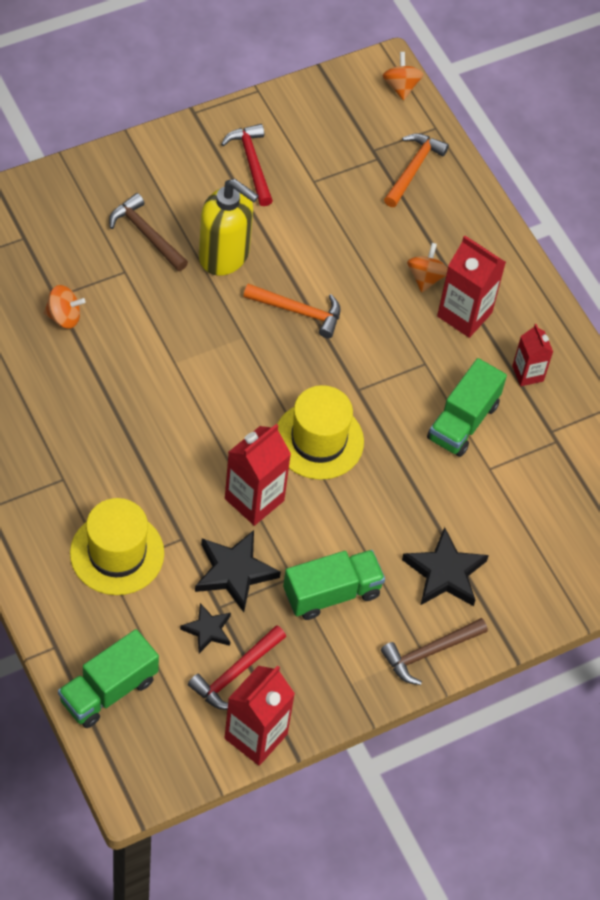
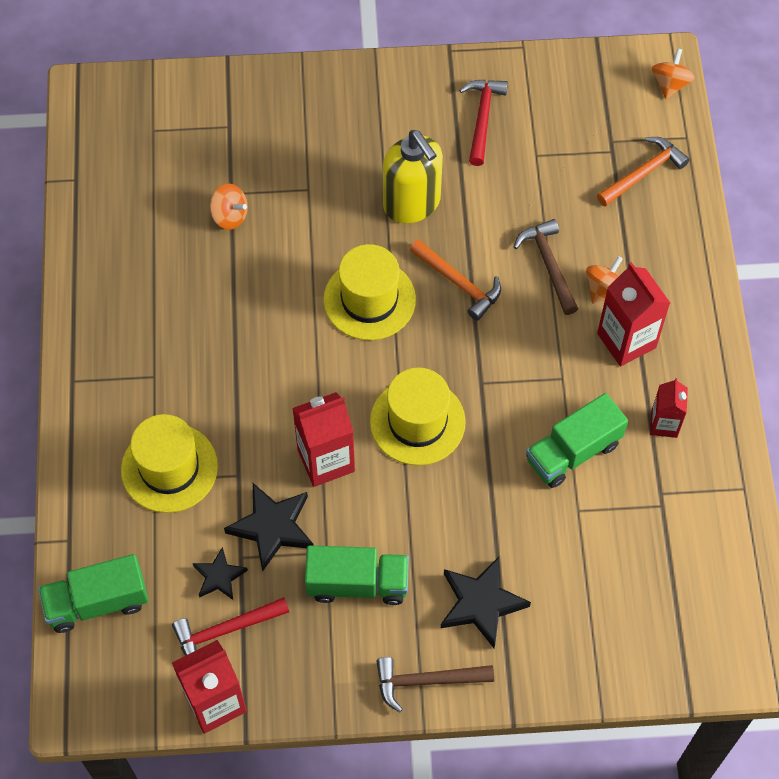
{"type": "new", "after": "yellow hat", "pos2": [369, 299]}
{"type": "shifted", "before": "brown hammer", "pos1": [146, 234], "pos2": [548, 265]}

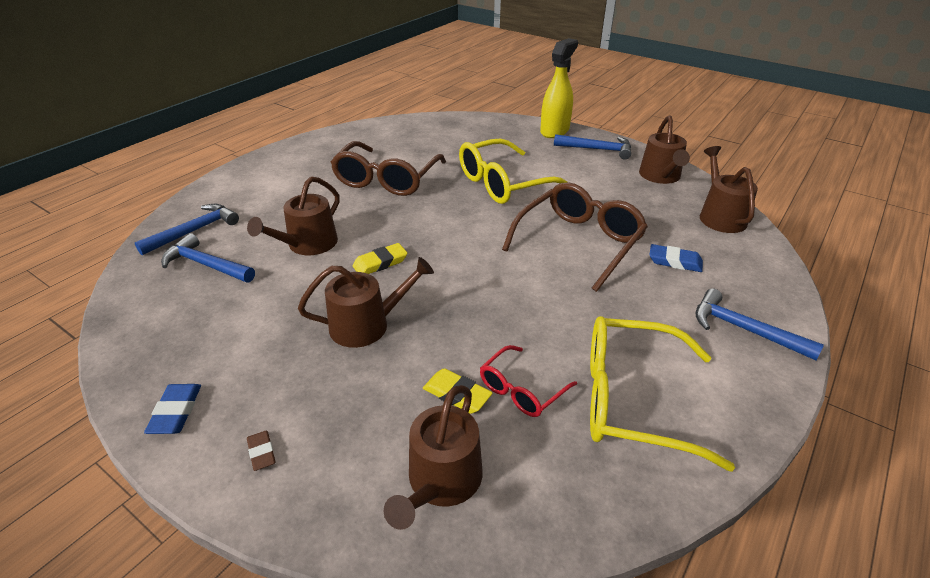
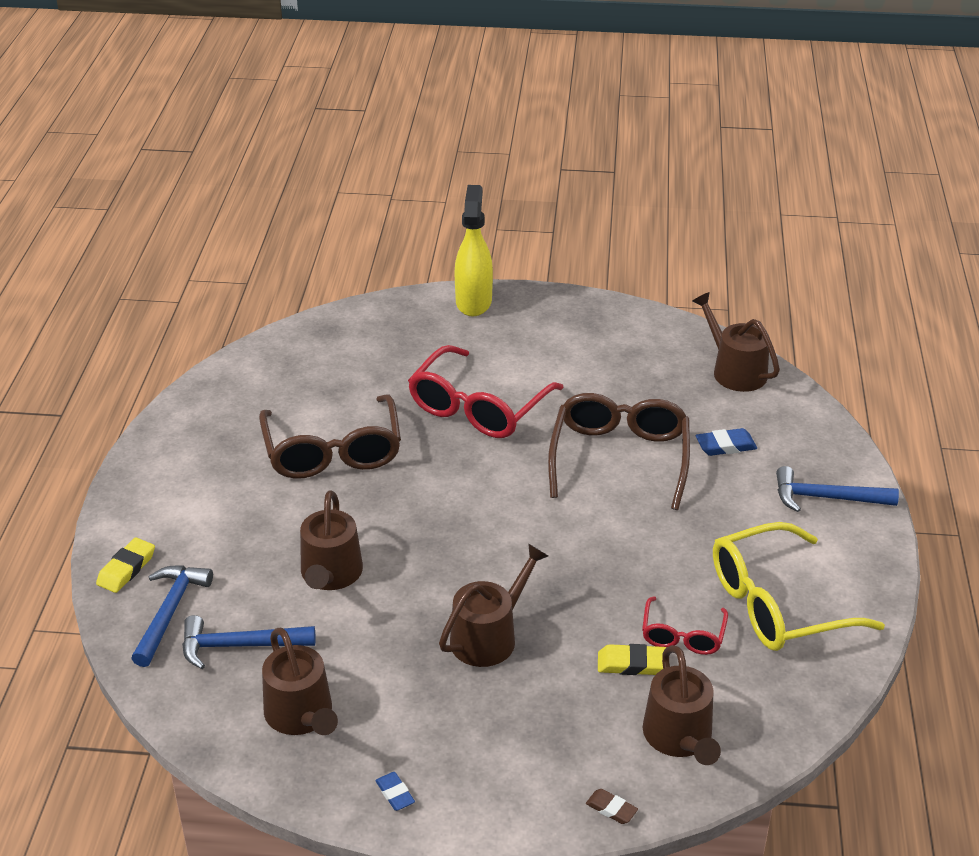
{"type": "gone", "before": "blue hammer", "pos1": [597, 149]}
{"type": "shifted", "before": "brown eraser", "pos1": [261, 452], "pos2": [611, 809]}
{"type": "shifted", "before": "yellow eraser", "pos1": [380, 263], "pos2": [126, 569]}
{"type": "shifted", "before": "brown watering can", "pos1": [661, 176], "pos2": [301, 715]}
{"type": "repainted", "before": "yellow glasses", "after": "red glasses", "pos1": [503, 184], "pos2": [478, 408]}
{"type": "scaled", "before": "blue eraser", "pos1": [176, 412], "pos2": [395, 793], "scale": 0.66}

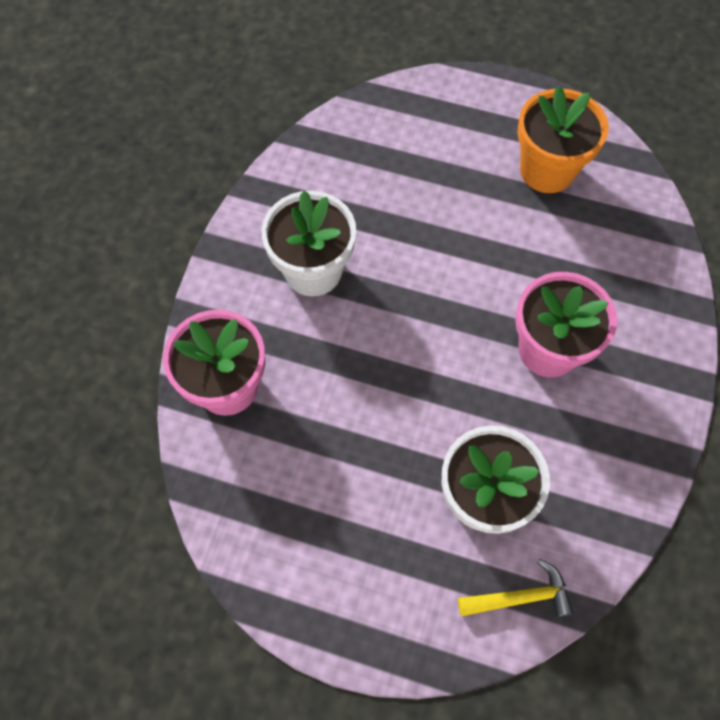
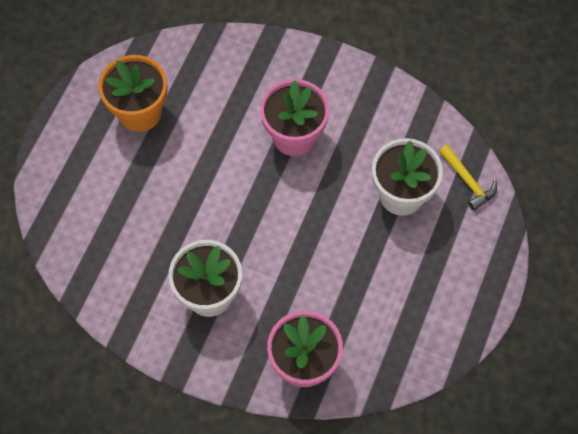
{"type": "rotated", "before": "yellow hammer", "pos1": [520, 597], "pos2": [468, 181], "turn": 150}

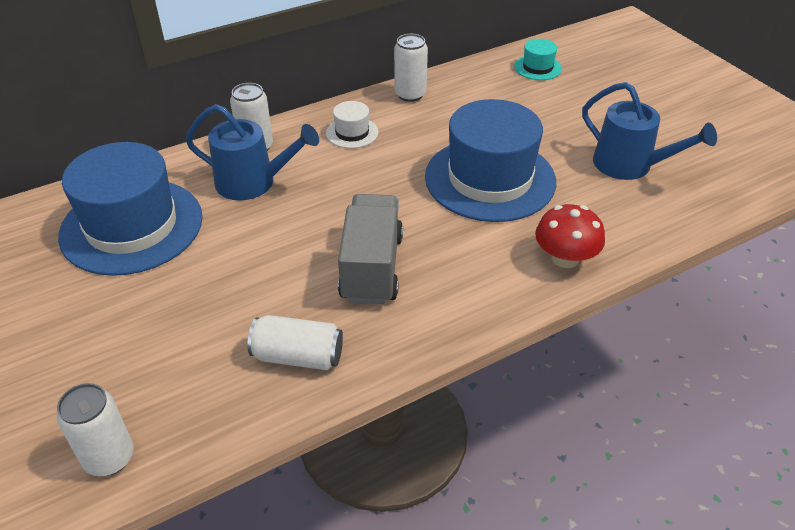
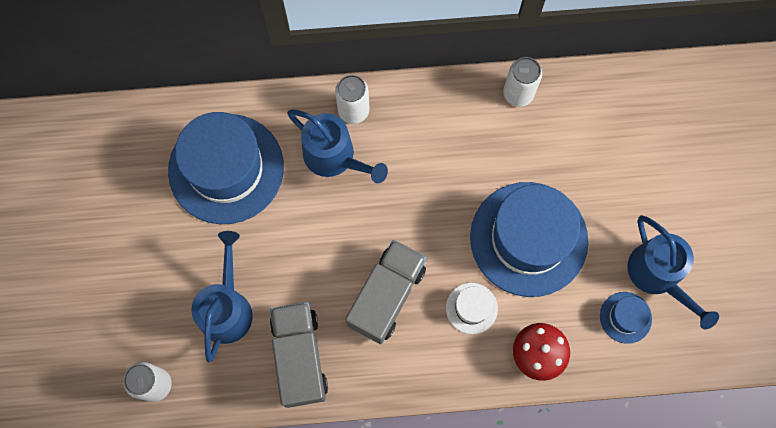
{"type": "gone", "before": "turquoise hat", "pos1": [537, 67]}
{"type": "new", "after": "blue watering can", "pos2": [227, 308]}
{"type": "new", "after": "blue hat", "pos2": [625, 317]}
{"type": "shifted", "before": "white hat", "pos1": [352, 133], "pos2": [471, 308]}
{"type": "swapped", "before": "white can", "after": "grey truck", "pos1": [298, 356], "pos2": [299, 357]}

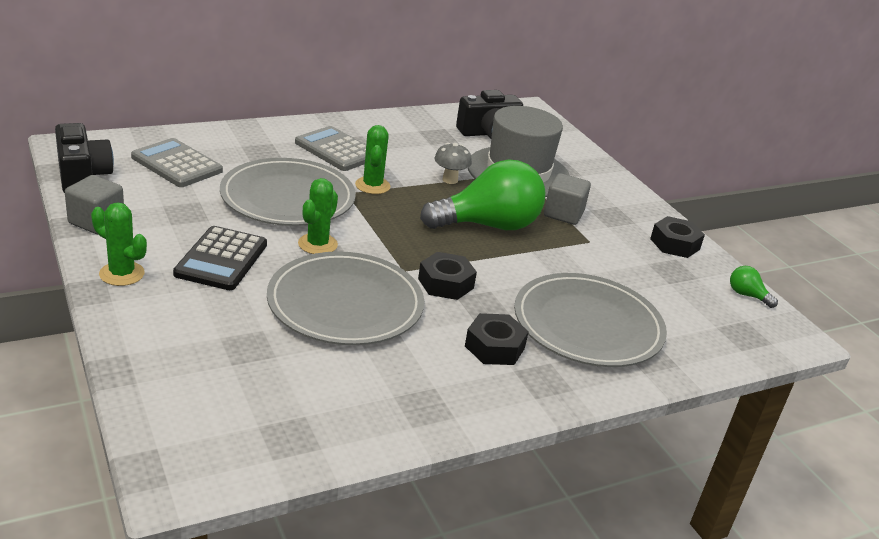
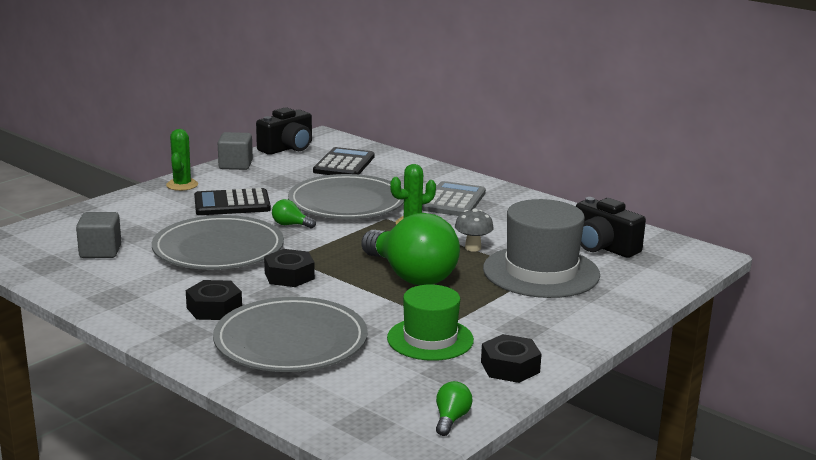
{"type": "new", "after": "green hat", "pos2": [430, 339]}
{"type": "shifted", "before": "grey cube", "pos1": [563, 214], "pos2": [100, 251]}
{"type": "swapped", "before": "green cactus", "after": "green light bulb", "pos1": [317, 244], "pos2": [290, 225]}
{"type": "repainted", "before": "grey calculator", "after": "black calculator", "pos1": [177, 164], "pos2": [344, 164]}

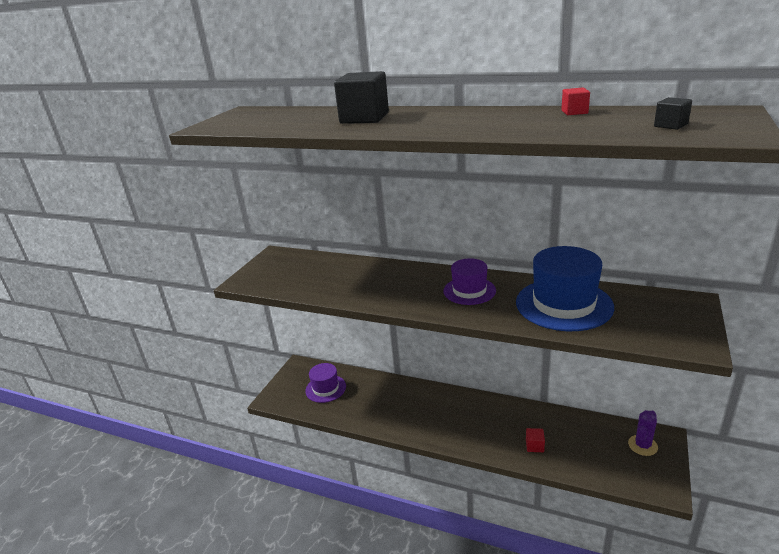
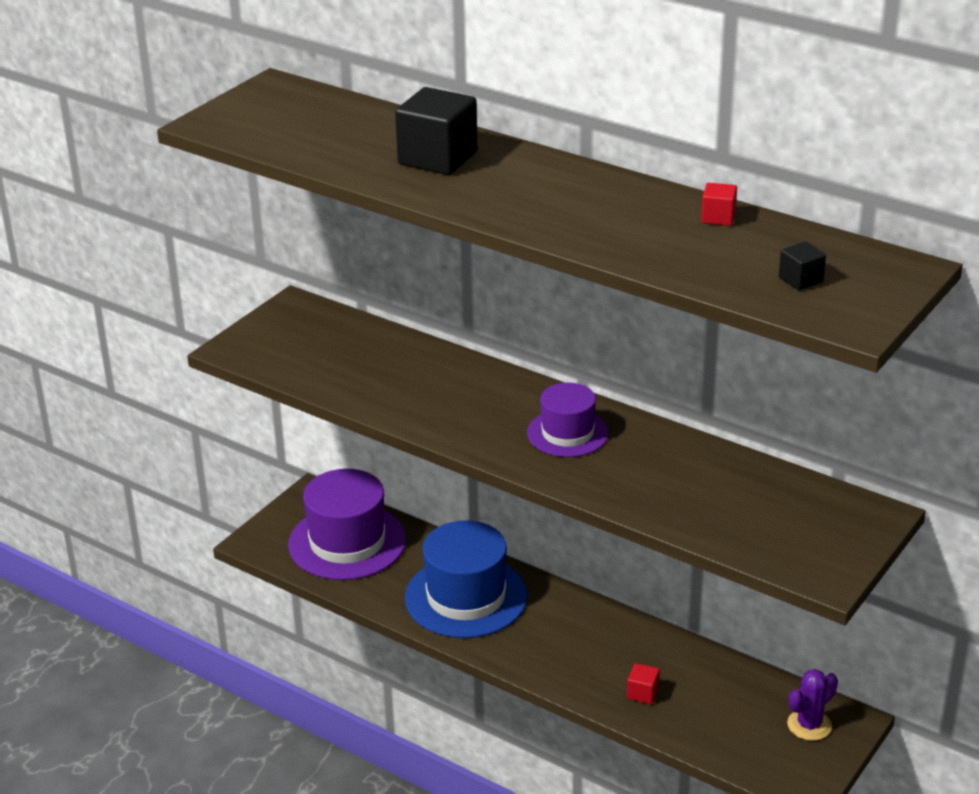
{"type": "shifted", "before": "blue hat", "pos1": [563, 304], "pos2": [466, 597]}
{"type": "scaled", "before": "purple hat", "pos1": [325, 388], "pos2": [347, 542], "scale": 1.68}

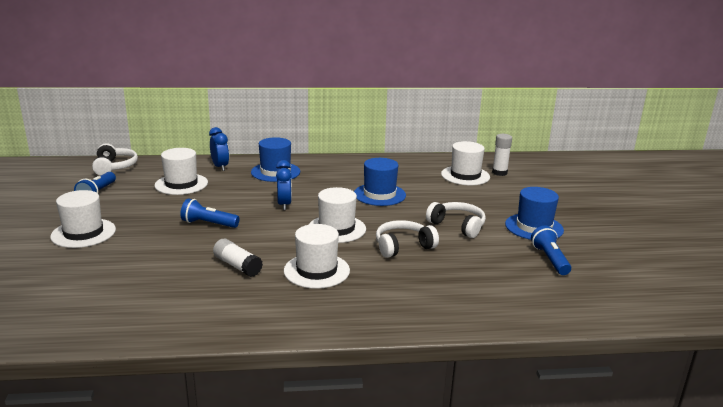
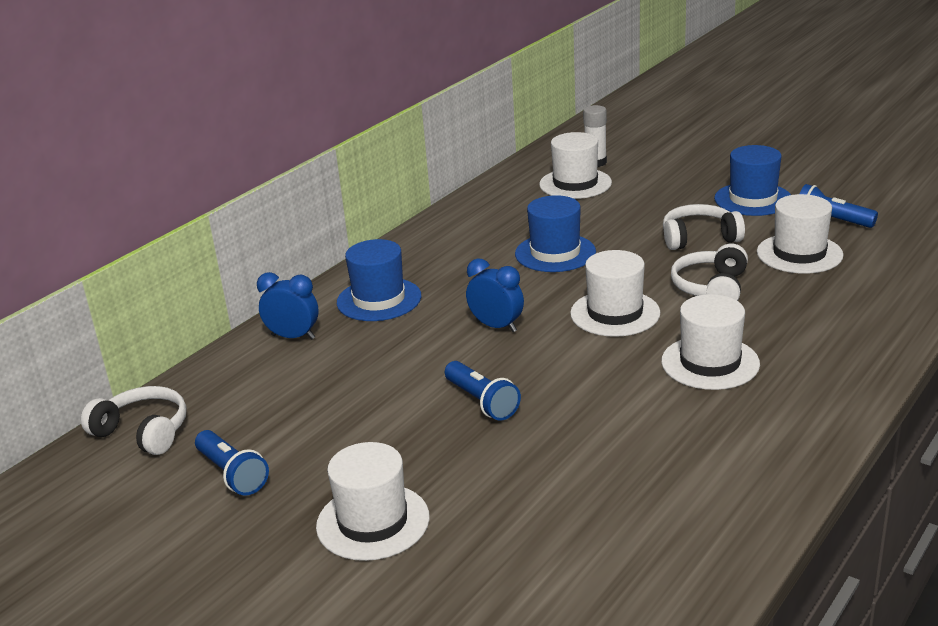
{"type": "gone", "before": "white glue stick", "pos1": [237, 266]}
{"type": "shifted", "before": "white hat", "pos1": [181, 184], "pos2": [799, 254]}
{"type": "rotated", "before": "blue flashlight", "pos1": [208, 224], "pos2": [482, 402], "turn": -90}

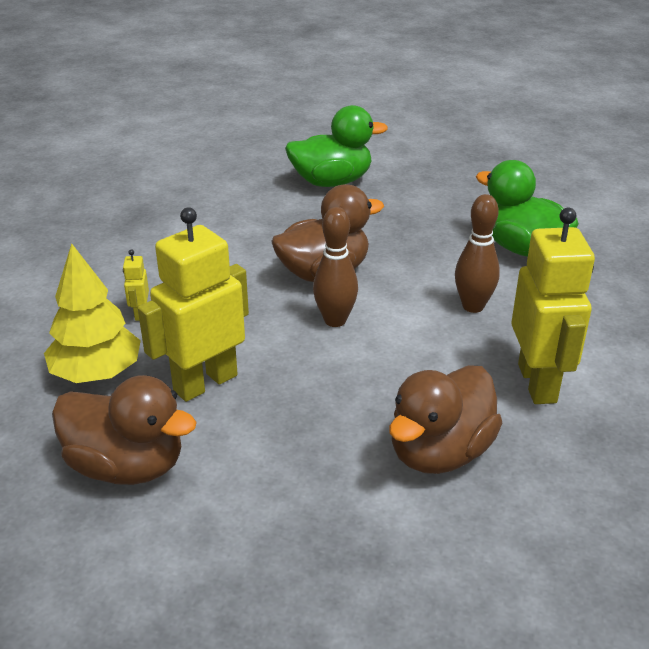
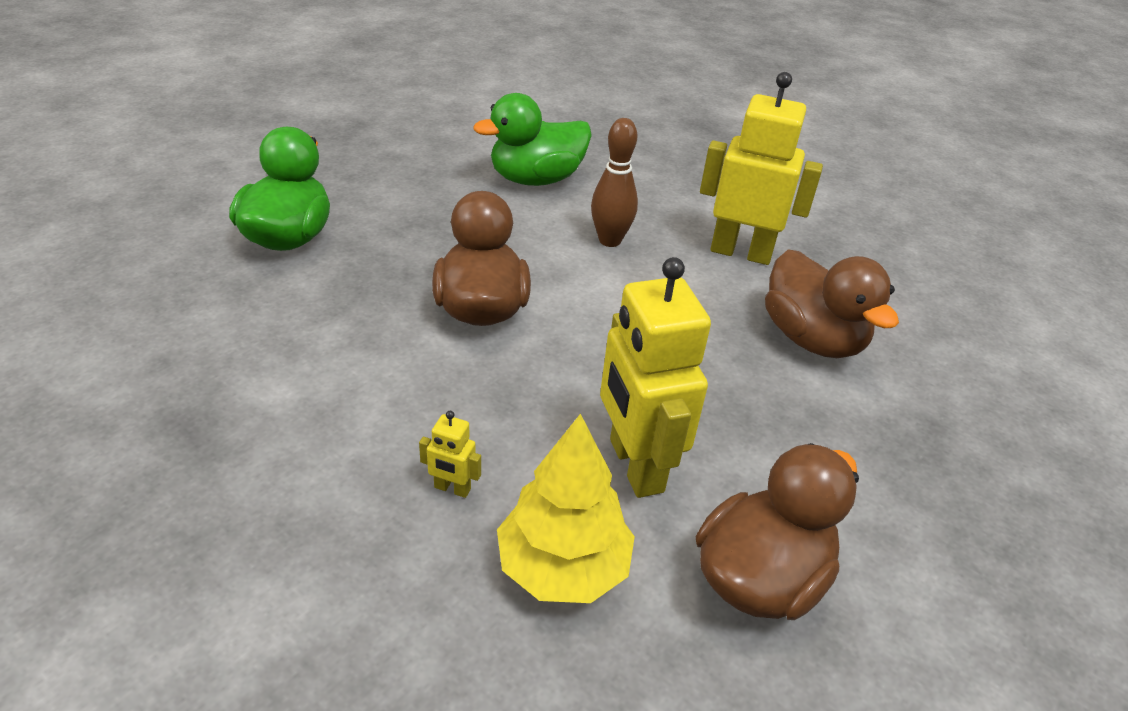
{"type": "gone", "before": "brown bowling pin", "pos1": [335, 320]}

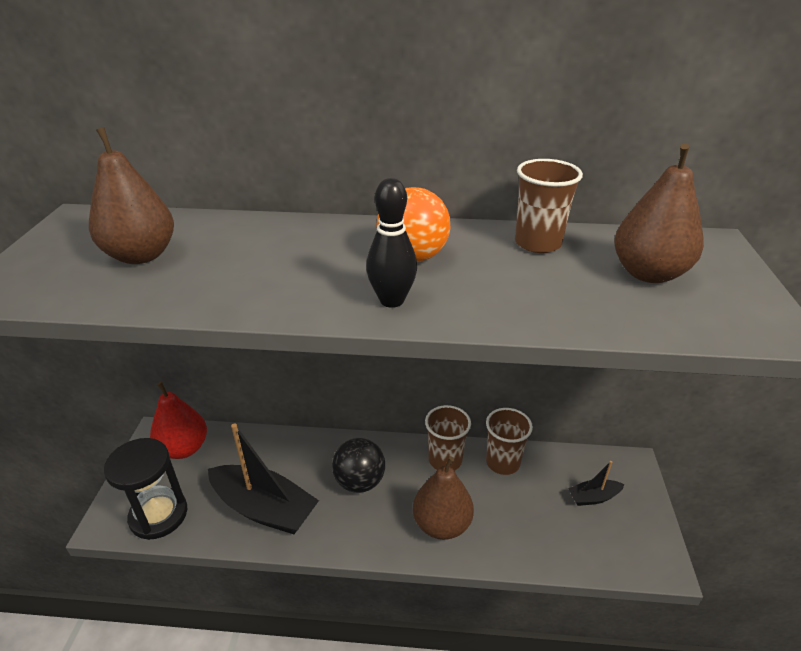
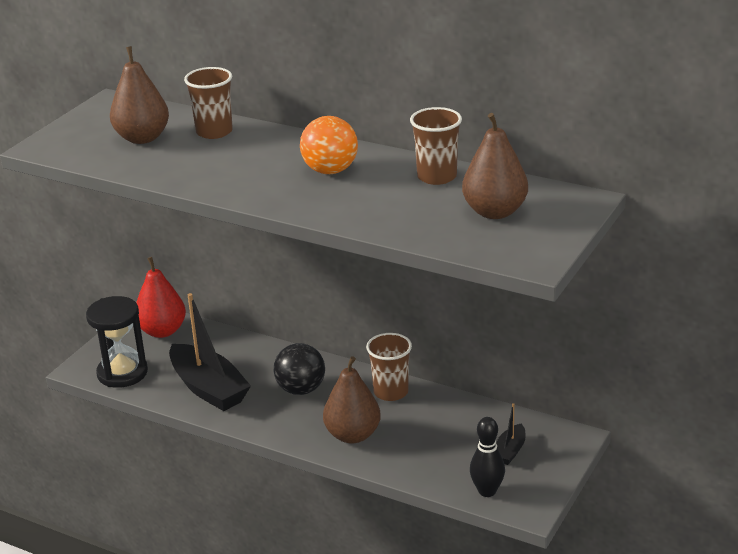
{"type": "shifted", "before": "black bowling pin", "pos1": [392, 300], "pos2": [487, 491]}
{"type": "shifted", "before": "brown cup", "pos1": [503, 462], "pos2": [214, 132]}
{"type": "rotated", "before": "black boat", "pos1": [593, 497], "pos2": [510, 451], "turn": -75}

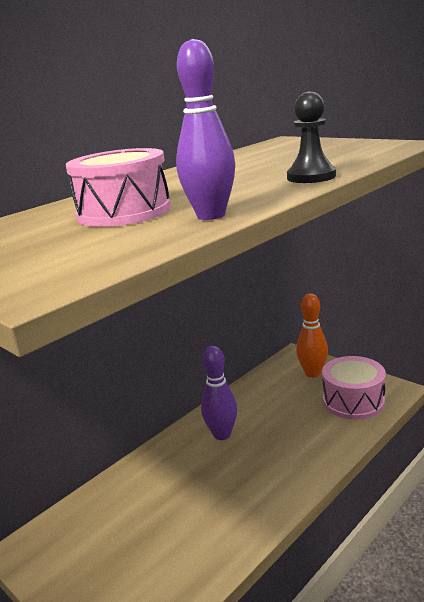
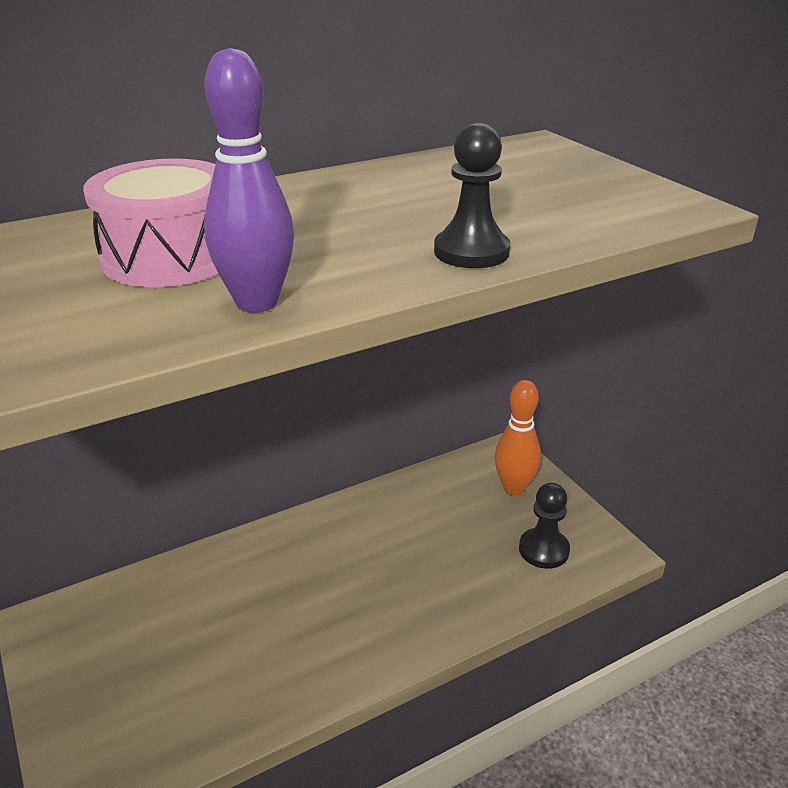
{"type": "gone", "before": "purple bowling pin", "pos1": [222, 434]}
{"type": "swapped", "before": "pink drum", "after": "black pawn", "pos1": [353, 401], "pos2": [543, 550]}

